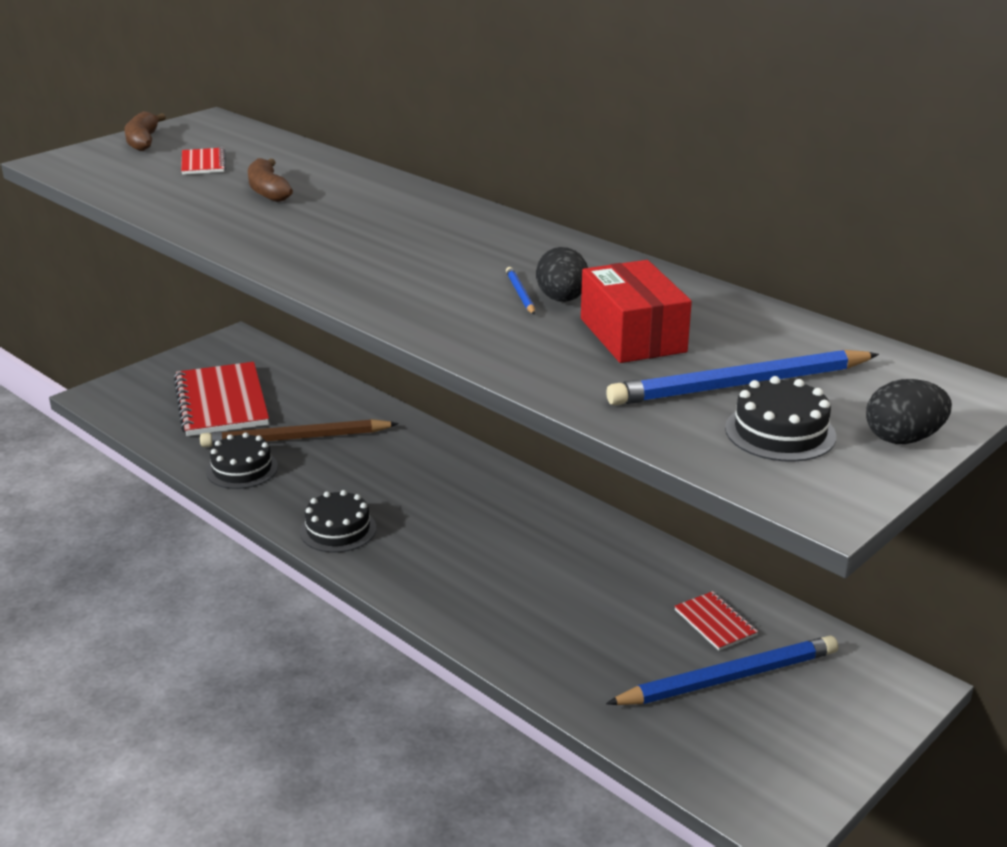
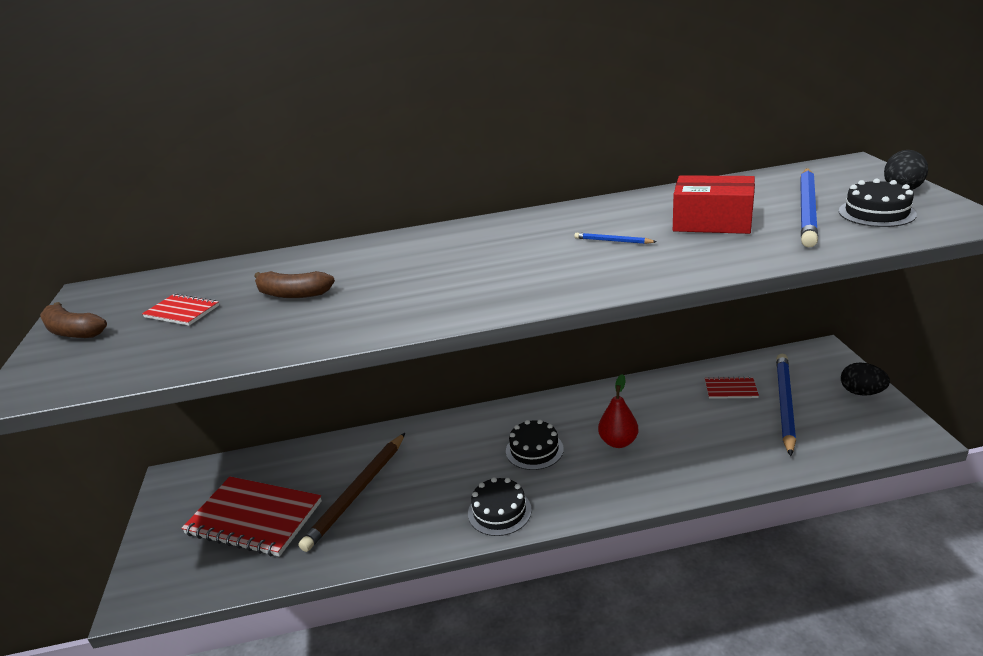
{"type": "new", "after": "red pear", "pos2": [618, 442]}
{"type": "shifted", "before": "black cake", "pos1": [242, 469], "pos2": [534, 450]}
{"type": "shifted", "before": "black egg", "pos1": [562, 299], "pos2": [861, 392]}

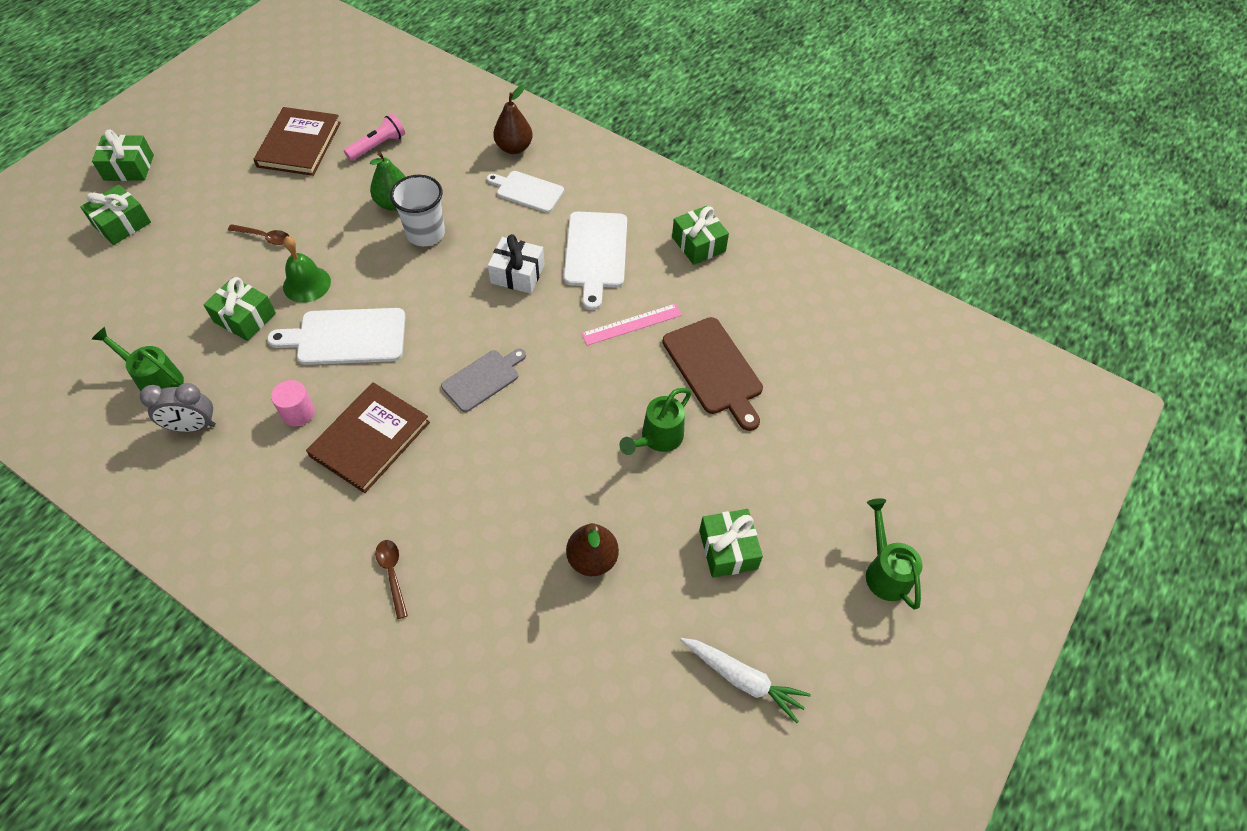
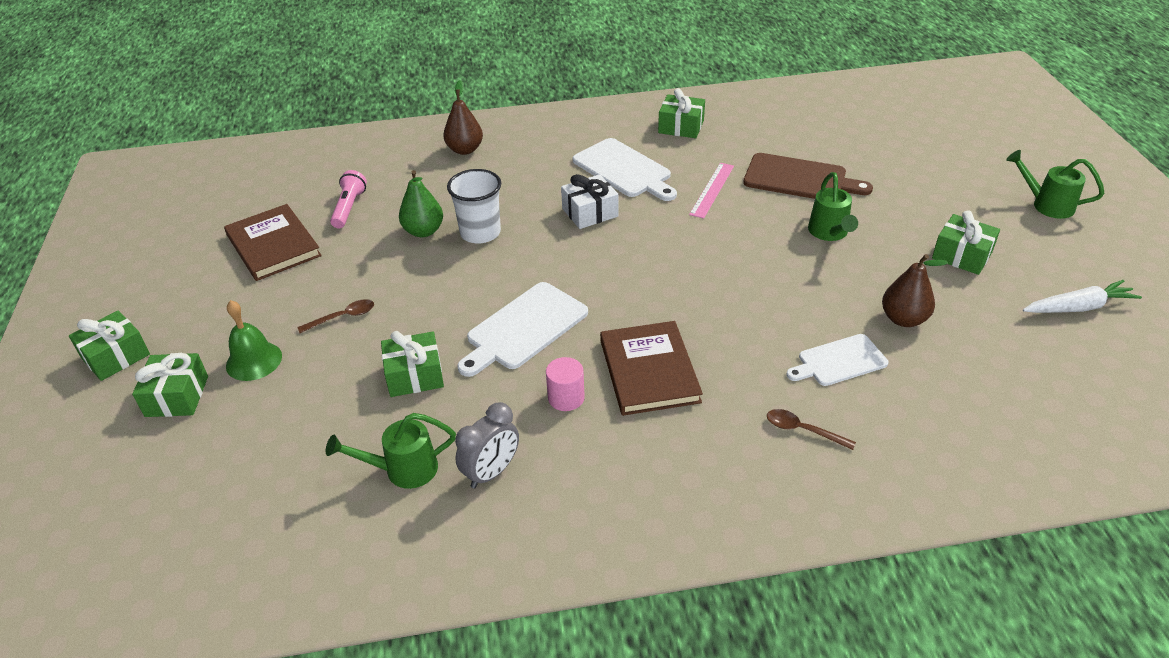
{"type": "gone", "before": "grey cutting board", "pos1": [483, 379]}
{"type": "shifted", "before": "green bell", "pos1": [307, 284], "pos2": [254, 361]}
{"type": "shifted", "before": "white cutting board", "pos1": [527, 191], "pos2": [839, 361]}

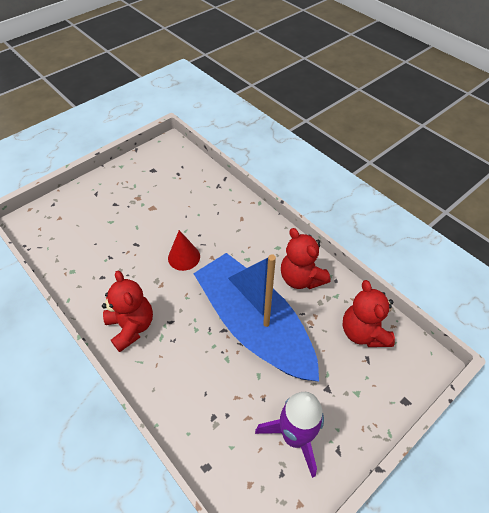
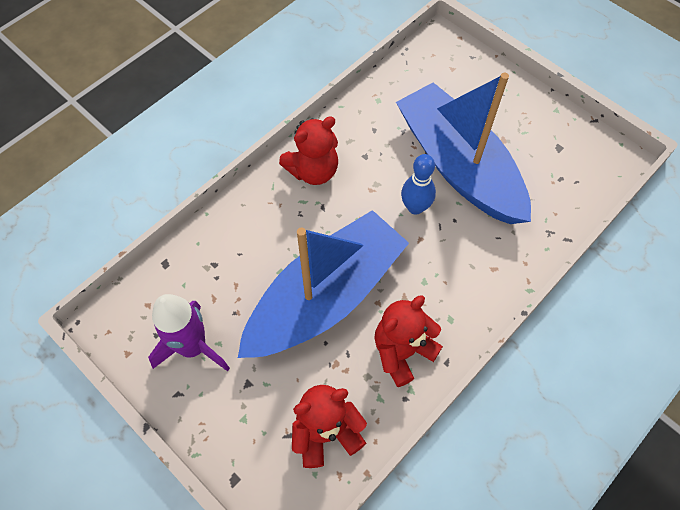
{"type": "new", "after": "blue boat", "pos2": [458, 166]}
{"type": "swapped", "before": "red cone", "after": "blue bowling pin", "pos1": [184, 257], "pos2": [415, 207]}

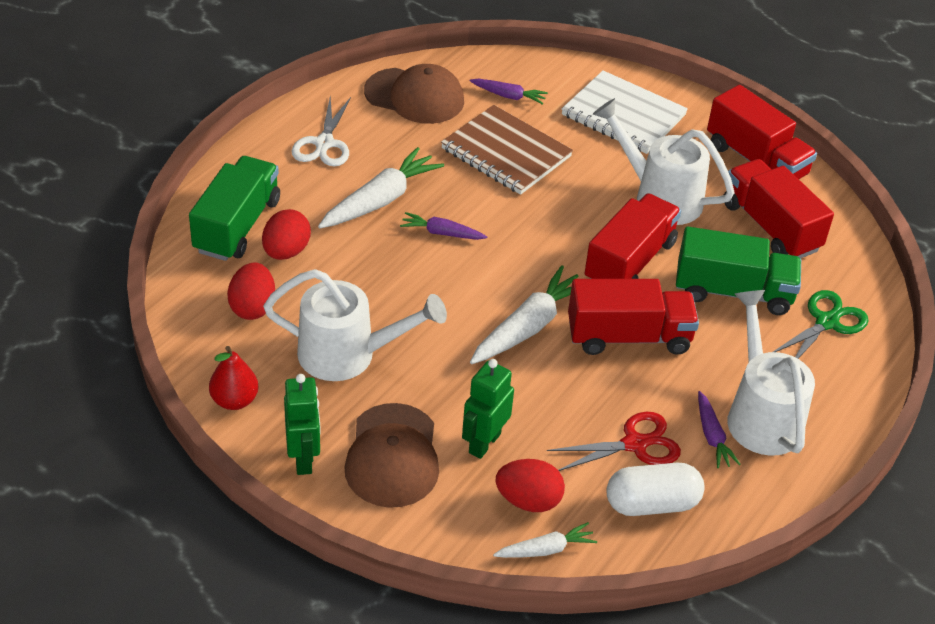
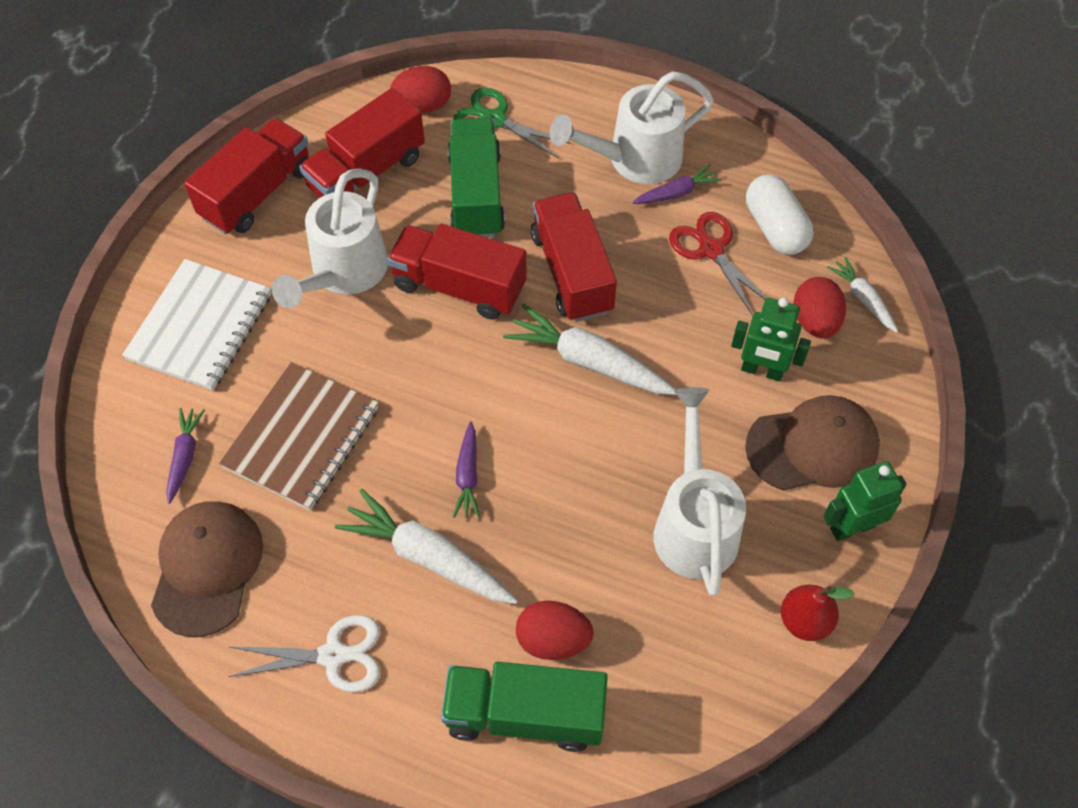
{"type": "shifted", "before": "red egg", "pos1": [253, 307], "pos2": [423, 105]}

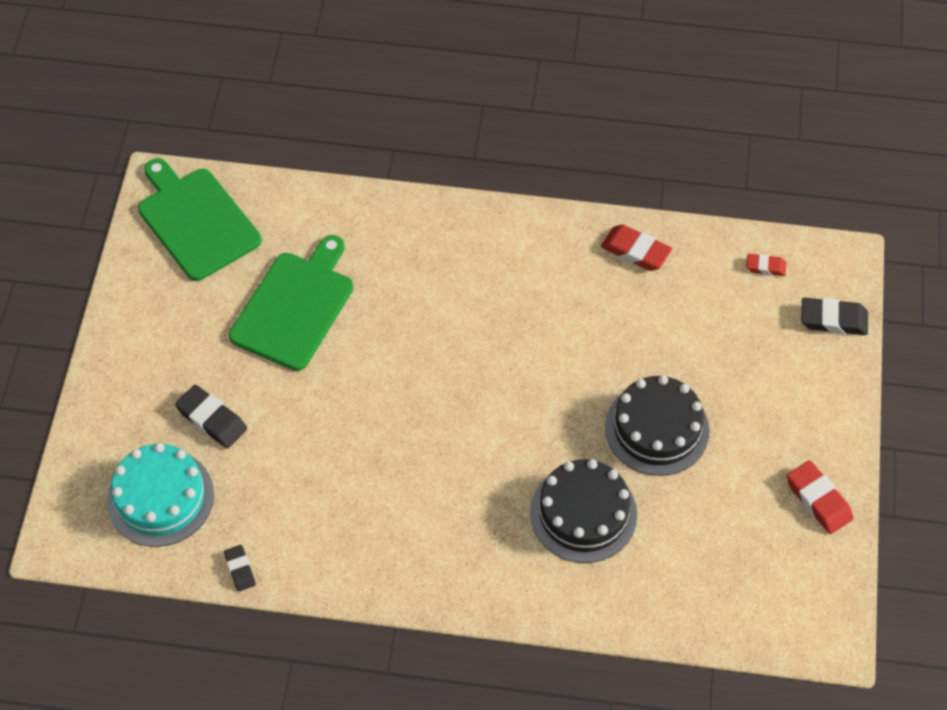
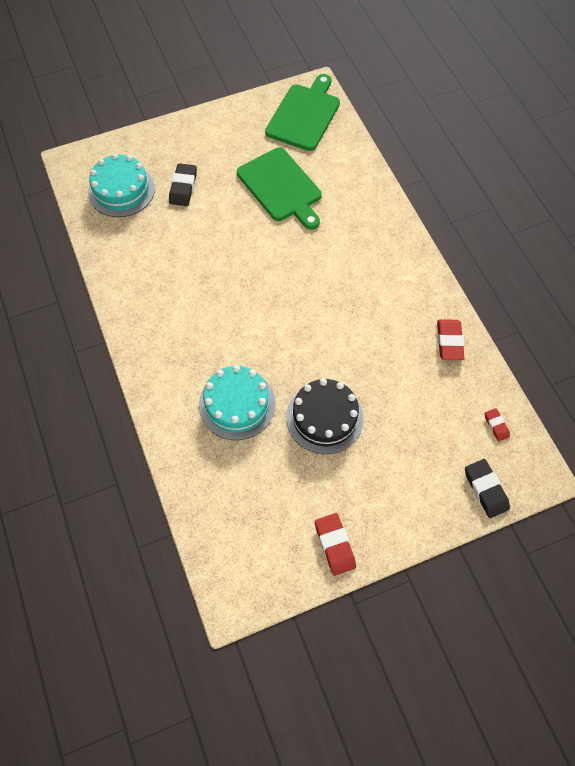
{"type": "gone", "before": "black eraser", "pos1": [240, 569]}
{"type": "repainted", "before": "black cake", "after": "turquoise cake", "pos1": [583, 513], "pos2": [237, 404]}
{"type": "rotated", "before": "green cutting board", "pos1": [295, 307], "pos2": [281, 187], "turn": 60}
{"type": "rotated", "before": "red eraser", "pos1": [818, 500], "pos2": [334, 545], "turn": -45}

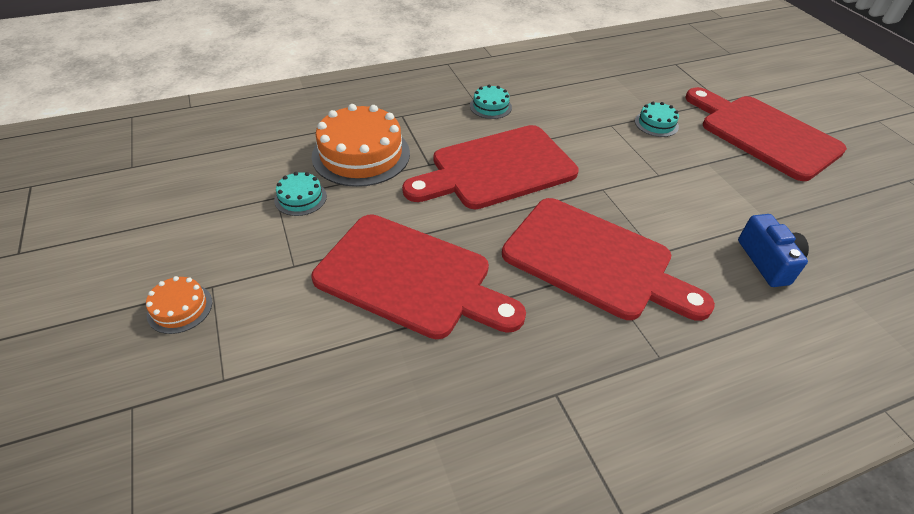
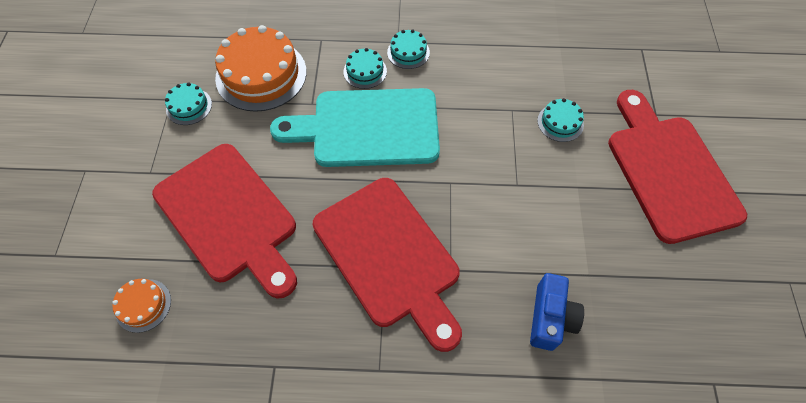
{"type": "new", "after": "turquoise cake", "pos2": [365, 71]}
{"type": "shifted", "before": "orange cake", "pos1": [180, 308], "pos2": [143, 305]}
{"type": "repainted", "before": "red cutting board", "after": "turquoise cutting board", "pos1": [497, 169], "pos2": [368, 128]}

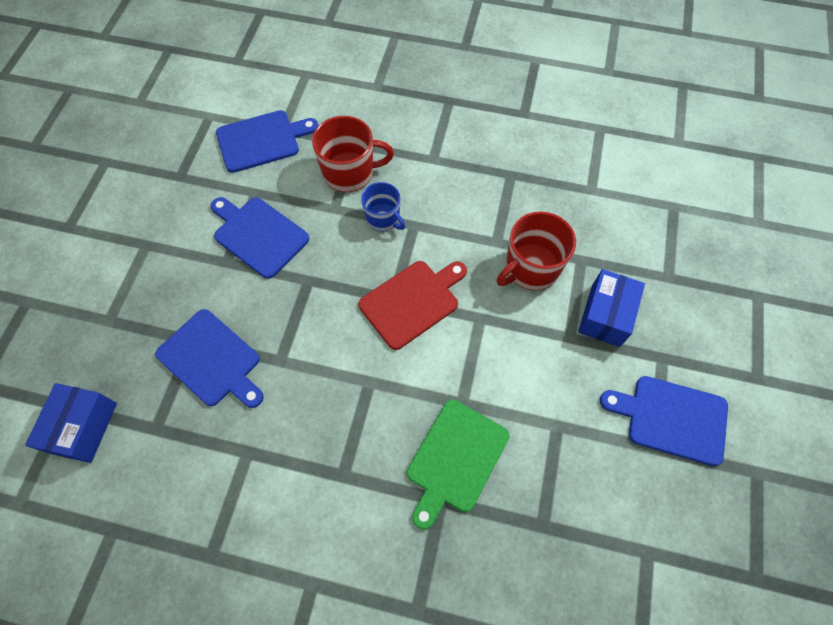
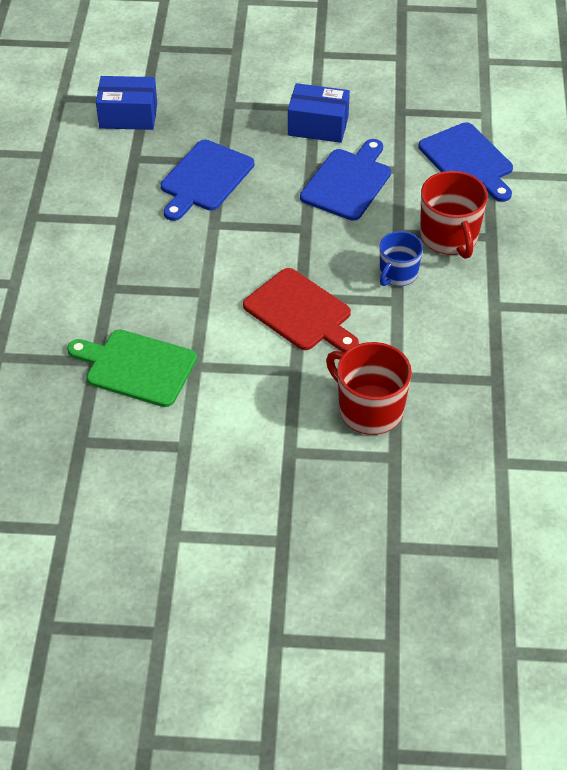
{"type": "gone", "before": "blue cutting board", "pos1": [671, 418]}
{"type": "shifted", "before": "blue box", "pos1": [605, 315], "pos2": [318, 126]}

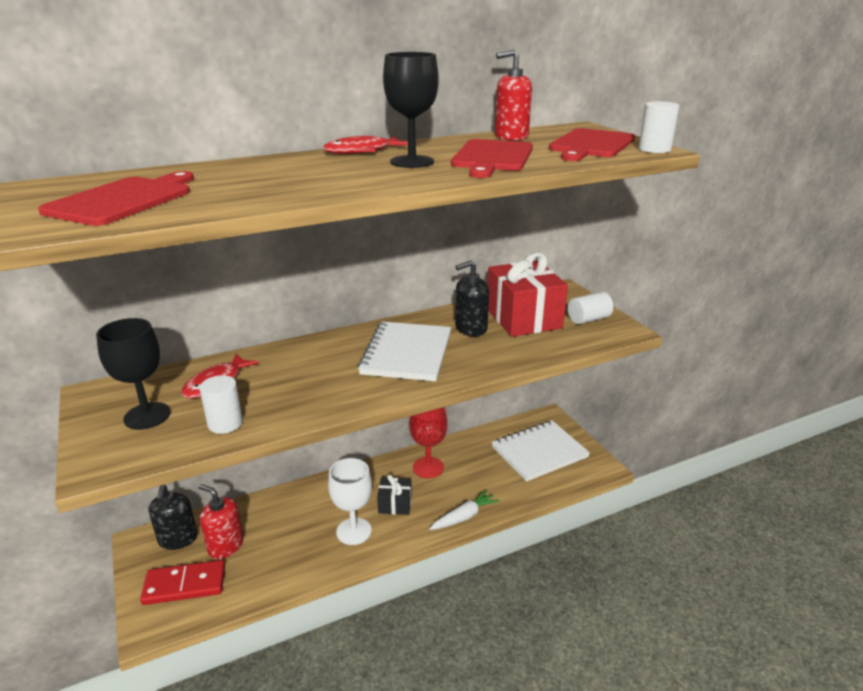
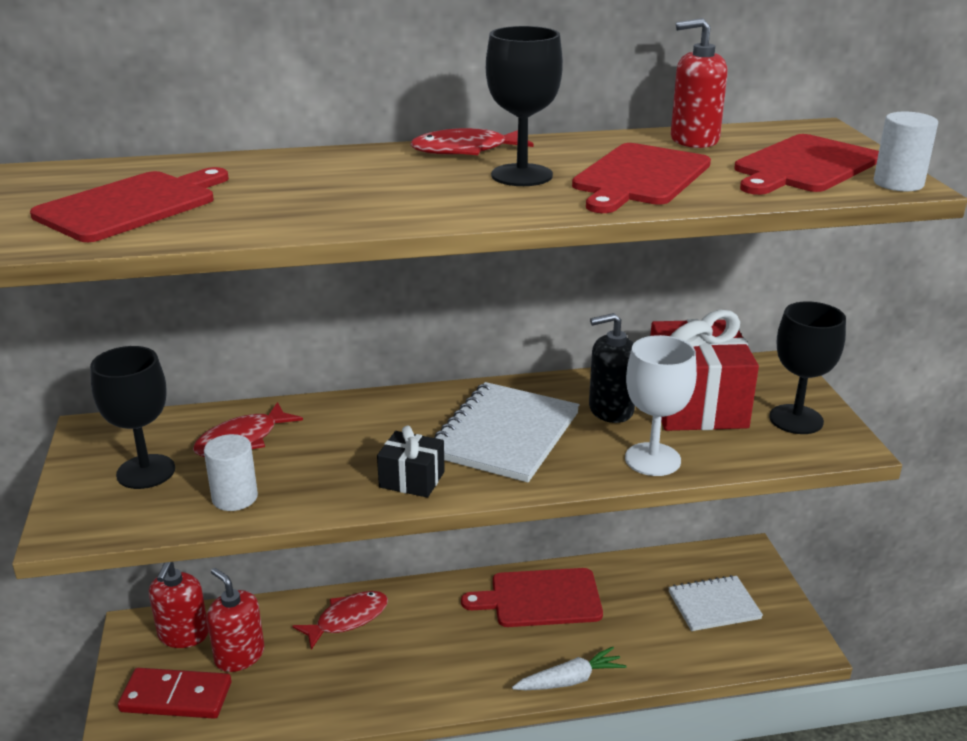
{"type": "new", "after": "red fish", "pos2": [348, 619]}
{"type": "shifted", "before": "white goblet", "pos1": [354, 531], "pos2": [652, 459]}
{"type": "shifted", "before": "black gift", "pos1": [395, 504], "pos2": [412, 479]}
{"type": "swapped", "before": "red goblet", "after": "red cutting board", "pos1": [428, 467], "pos2": [540, 598]}
{"type": "swapped", "before": "white cylinder", "after": "black goblet", "pos1": [588, 319], "pos2": [796, 419]}
{"type": "repainted", "before": "black soap dispenser", "after": "red soap dispenser", "pos1": [178, 539], "pos2": [183, 635]}
{"type": "scaled", "before": "white notebook", "pos1": [539, 452], "pos2": [714, 605], "scale": 0.65}

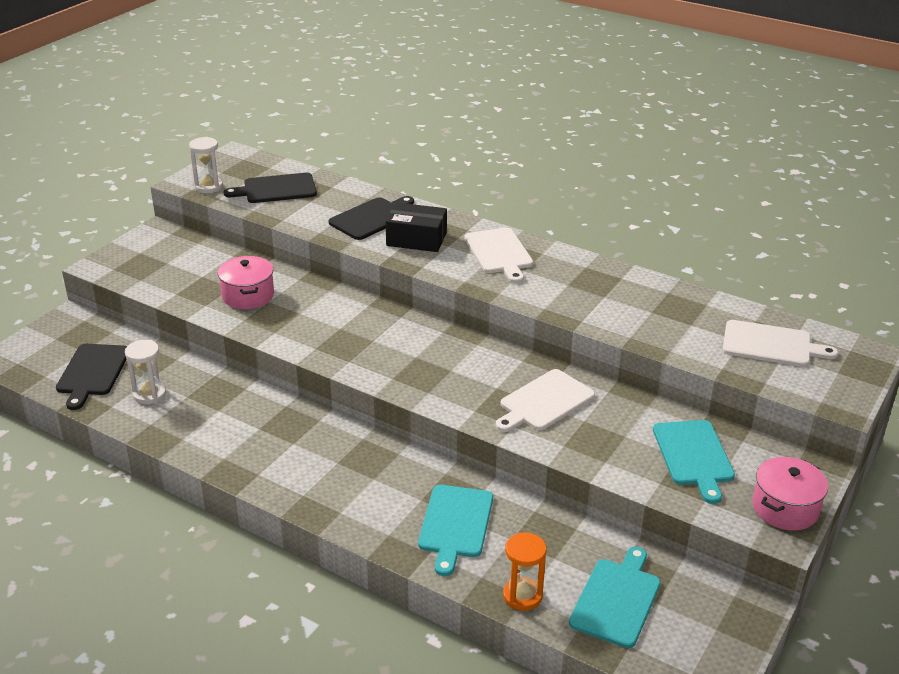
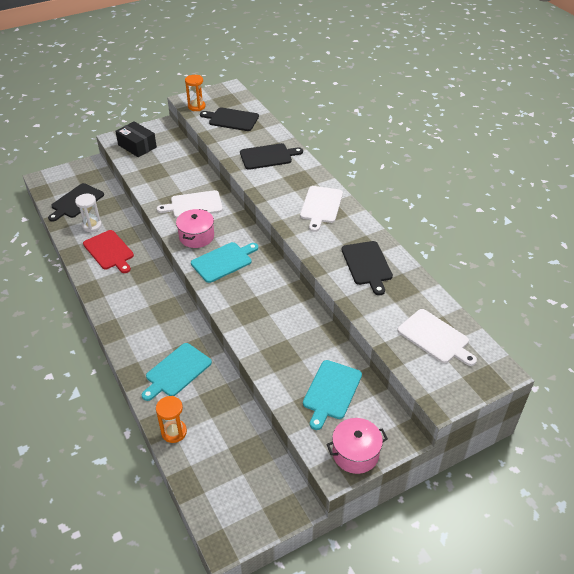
{"type": "new", "after": "red cutting board", "pos2": [109, 251]}
{"type": "new", "after": "black cutting board", "pos2": [367, 265]}
{"type": "shifted", "before": "pink pot", "pos1": [248, 295], "pos2": [196, 236]}
{"type": "shifted", "before": "black box", "pos1": [416, 239], "pos2": [137, 146]}
{"type": "shifted", "before": "white cutting board", "pos1": [544, 402], "pos2": [194, 205]}
{"type": "shifted", "before": "turquoise cutting board", "pos1": [616, 599], "pos2": [223, 261]}
{"type": "repainted", "before": "white hourglass", "after": "orange hourglass", "pos1": [208, 187], "pos2": [196, 106]}

